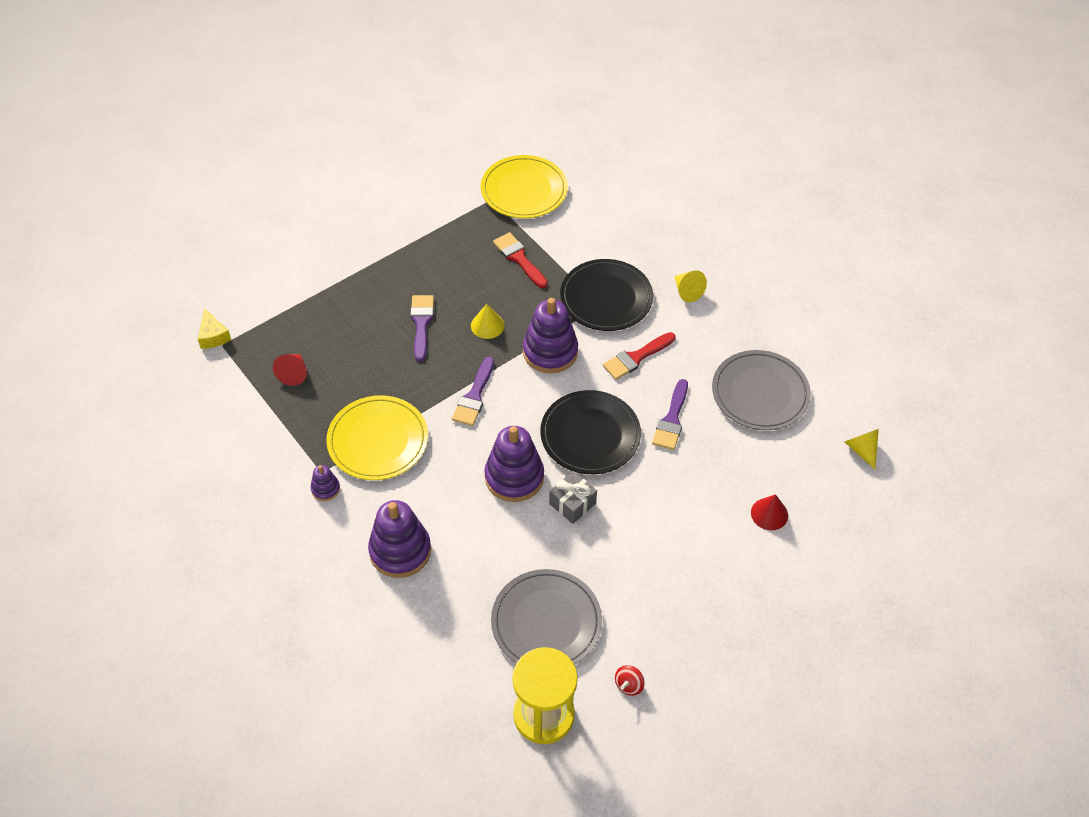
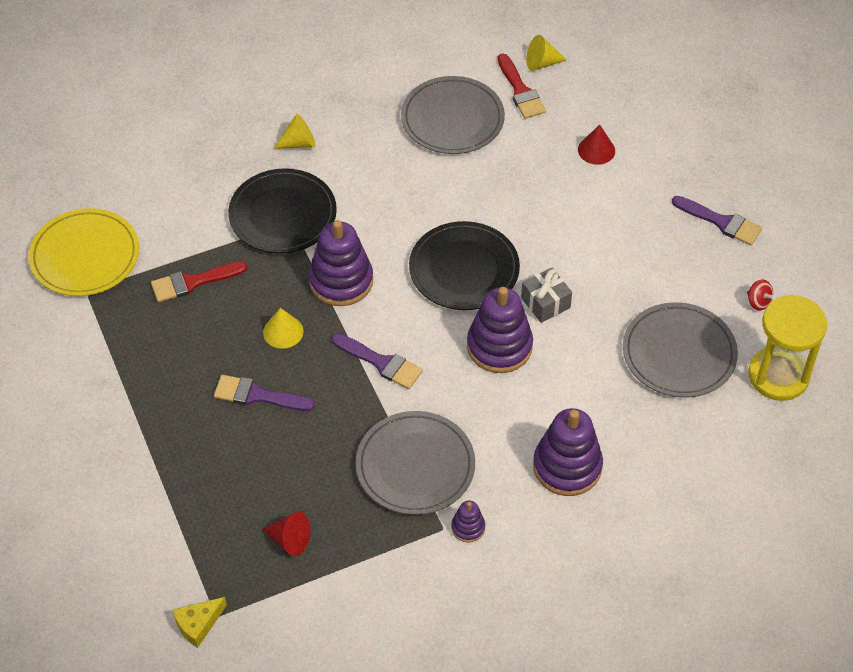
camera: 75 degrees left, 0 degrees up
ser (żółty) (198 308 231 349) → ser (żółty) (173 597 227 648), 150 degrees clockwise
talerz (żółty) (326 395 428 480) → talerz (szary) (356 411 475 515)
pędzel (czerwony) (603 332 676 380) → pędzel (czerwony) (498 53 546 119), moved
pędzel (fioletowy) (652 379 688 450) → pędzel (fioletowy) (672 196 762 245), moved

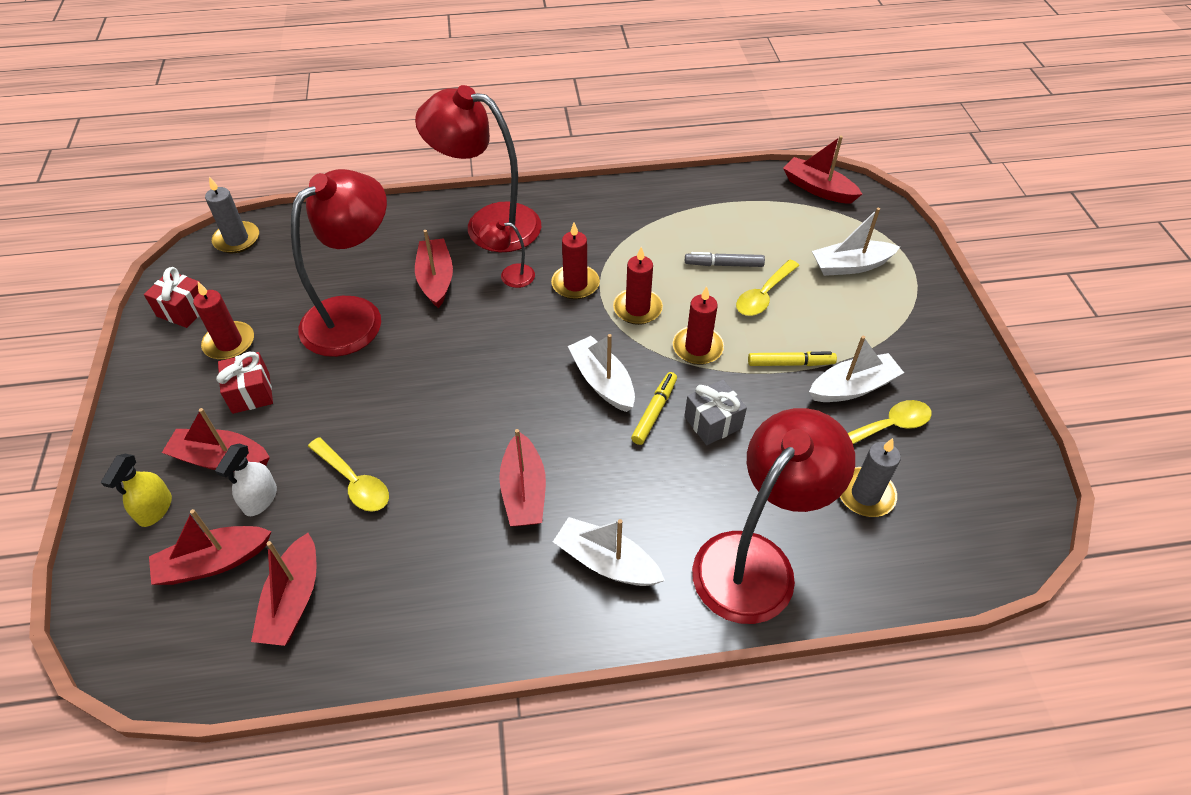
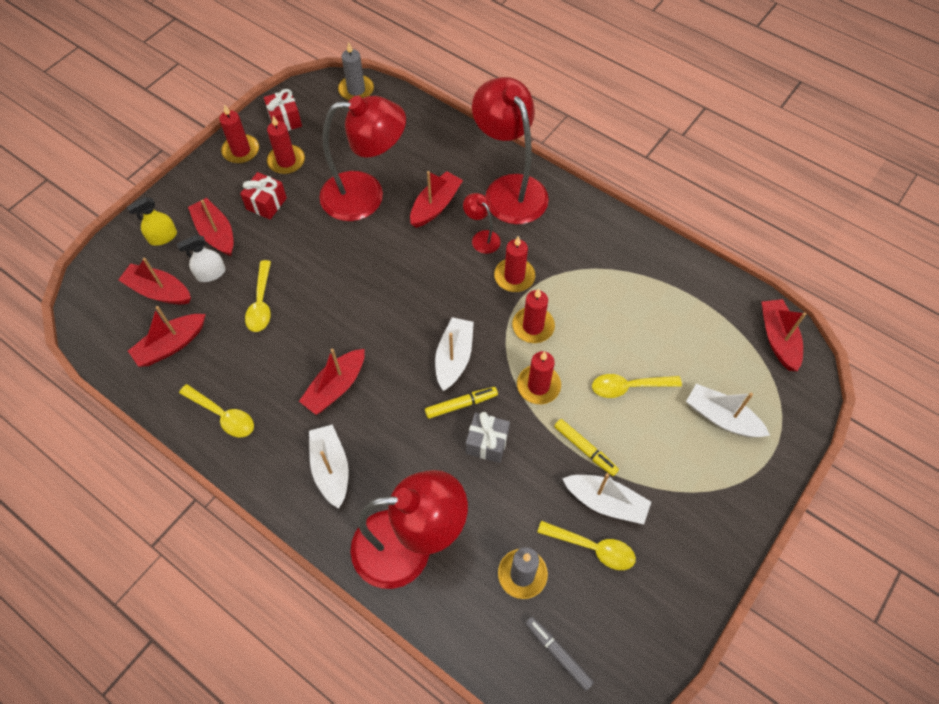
camera: 45 degrees right, 10 degrees up
flamaster (szary) (685 252 765 267) → flamaster (szary) (525 617 594 691), moved
- → łyżka (żółty) (179 384 254 437)
- → świeca (czerwony) (219 105 259 164)

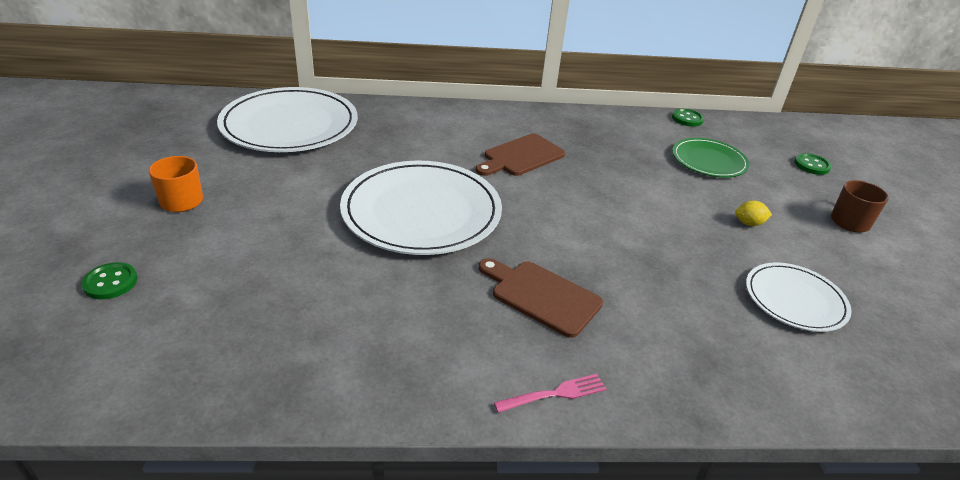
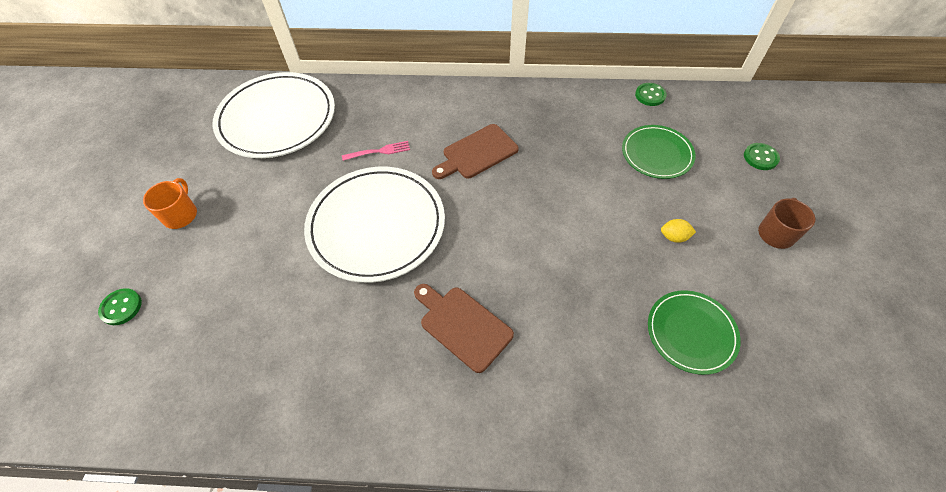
camera: 10 degrees right, 20 degrees up
widelec (różowy) (494 374 606 413) → widelec (różowy) (342 141 410 161), moved
talerz (biały) (746 262 852 332) → talerz (zielony) (648 290 741 375)

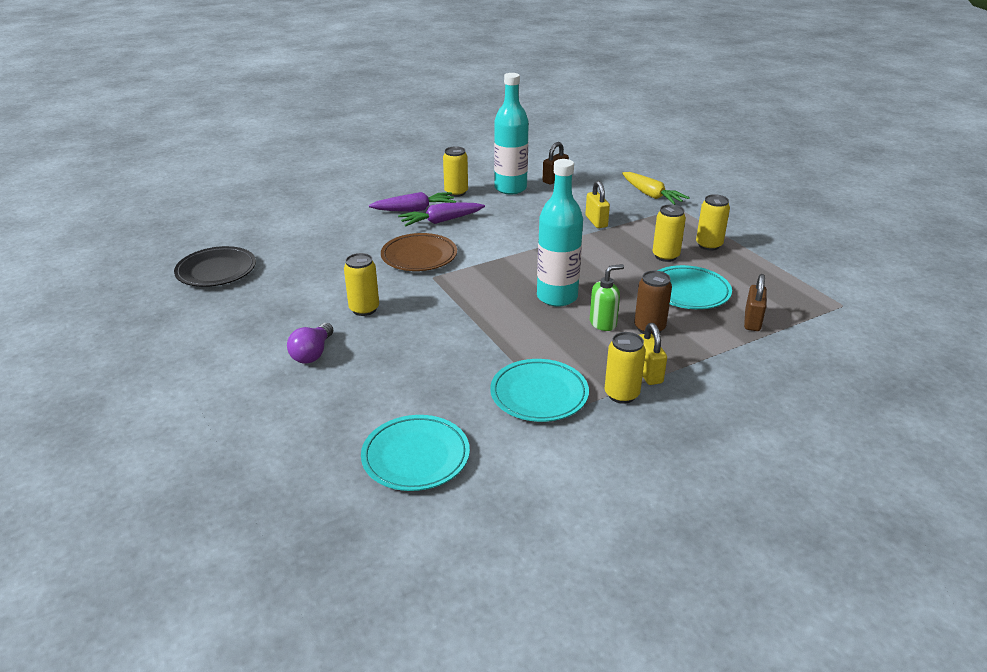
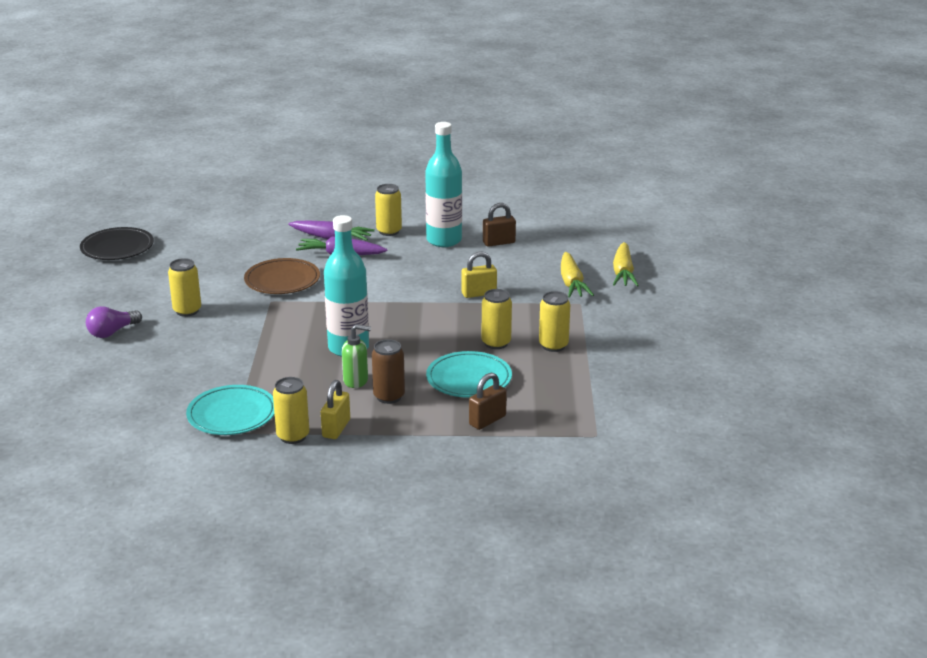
camera: 30 degrees right, 5 degrees down
talerz (turkusowy) (361 415 470 491) → -
kłódka (żółty) (585 181 610 228) → kłódka (żółty) (462 251 497 298), 60 degrees clockwise
- → marchewka (żółty) (613 242 639 286)

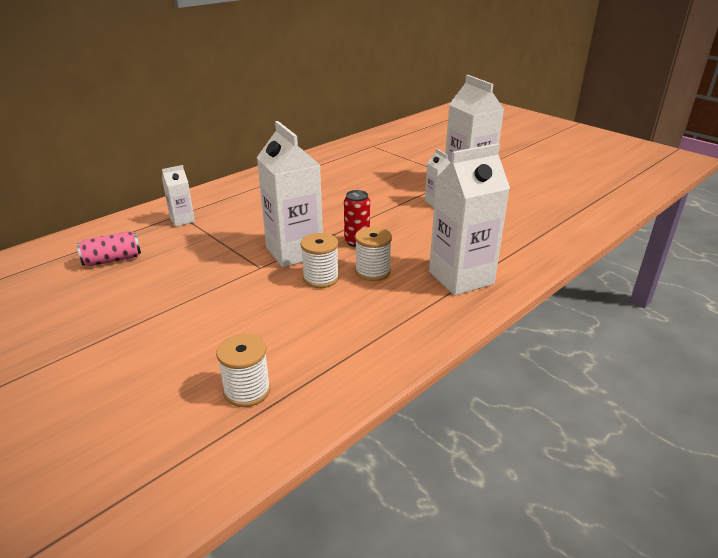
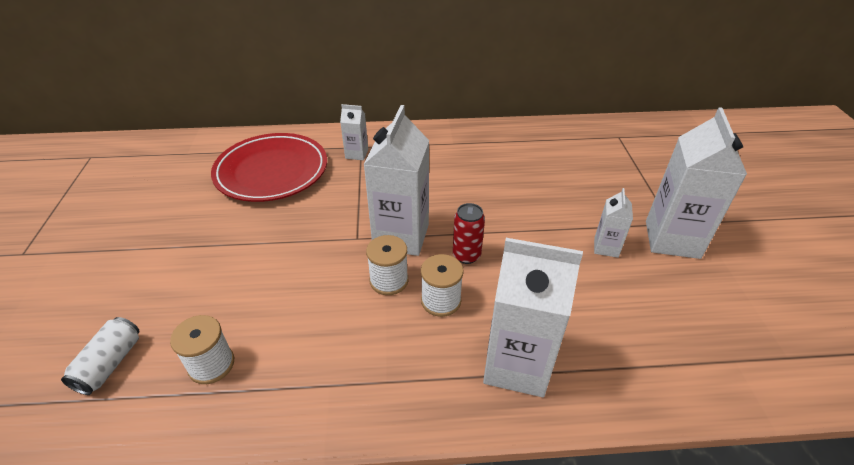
camera: 40 degrees right, 10 degrees up
puszka (różowy) (77 231 141 266) → talerz (czerwony) (211 133 327 202)
- → puszka (biały) (61 317 140 395)

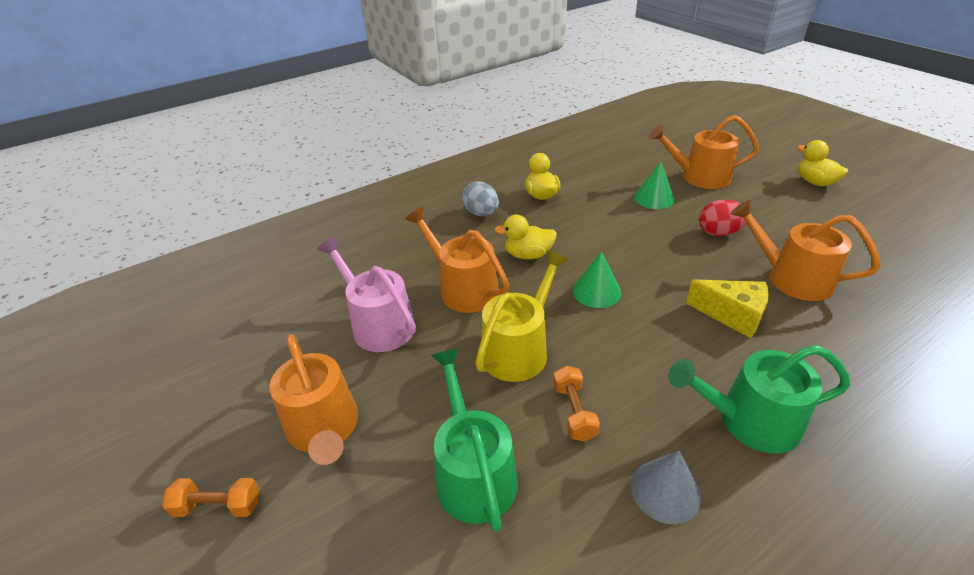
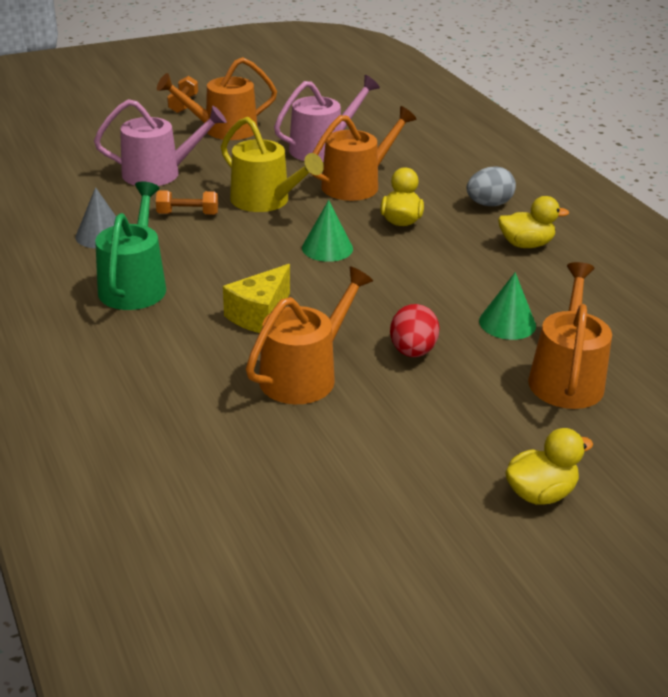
camera: 95 degrees right, 5 degrees down
konewka (zielony) (431 348 518 532) → konewka (różowy) (94 99 227 186)

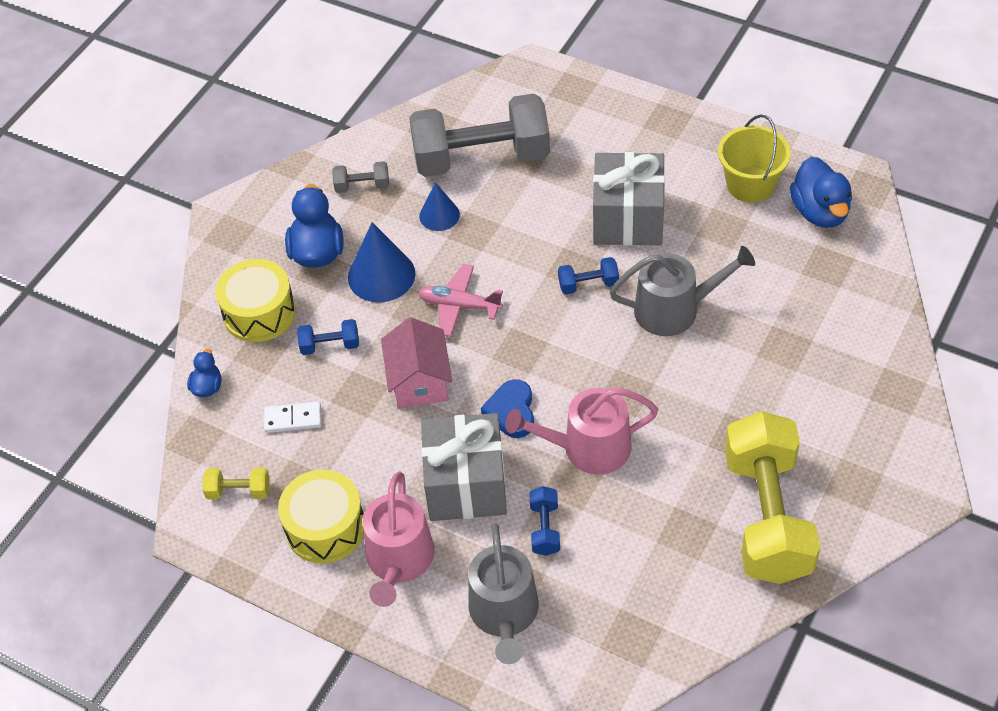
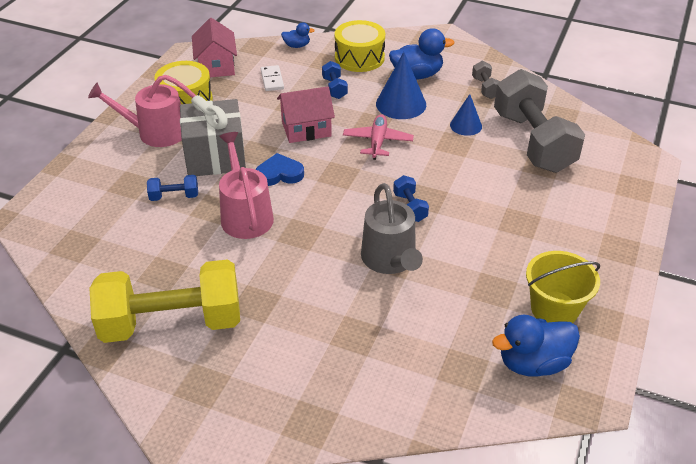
camera: 80 degrees right, 10 degrees down
hantel (żółty) (203 467 270 500) → domek (różowy) (192 18 237 77)
konewka (szary) (468 523 539 664) → -
prezent (szary) (593 152 665 246) → -

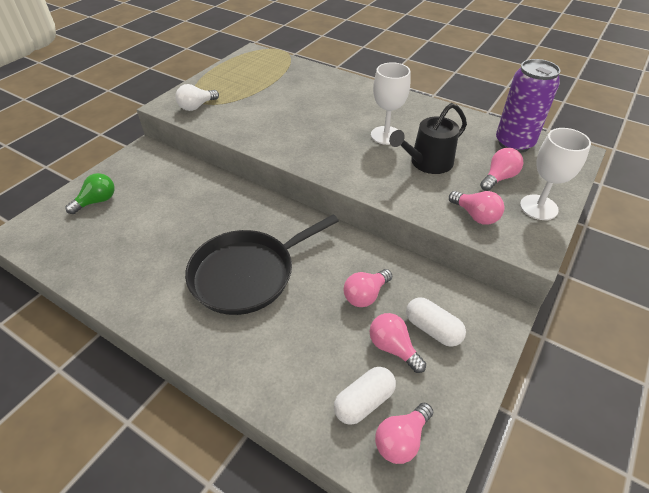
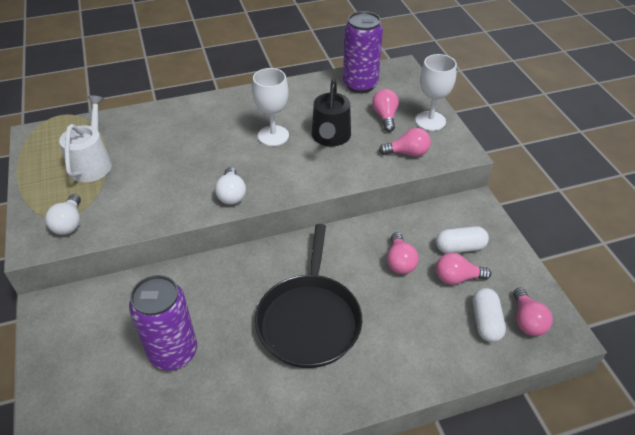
camera: 50 degrees left, 0 degrees up
żarówka (zielony) (66 173 115 214) → -
- → konewka (biały) (59 95 112 182)
- → puszka (fioletowy) (129 275 197 370)
- → żarówka (biały) (215 167 246 205)

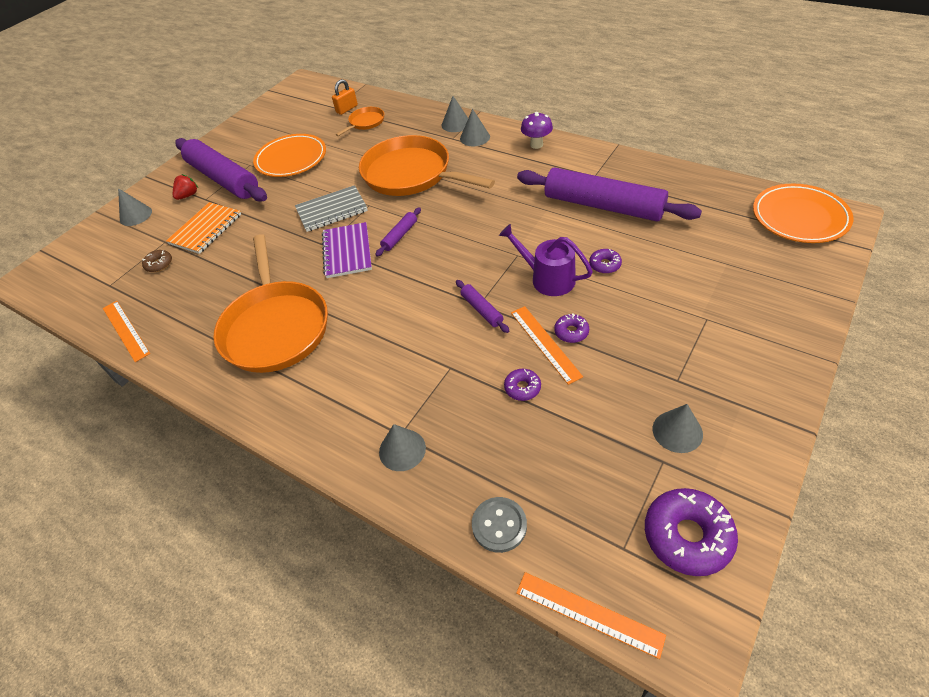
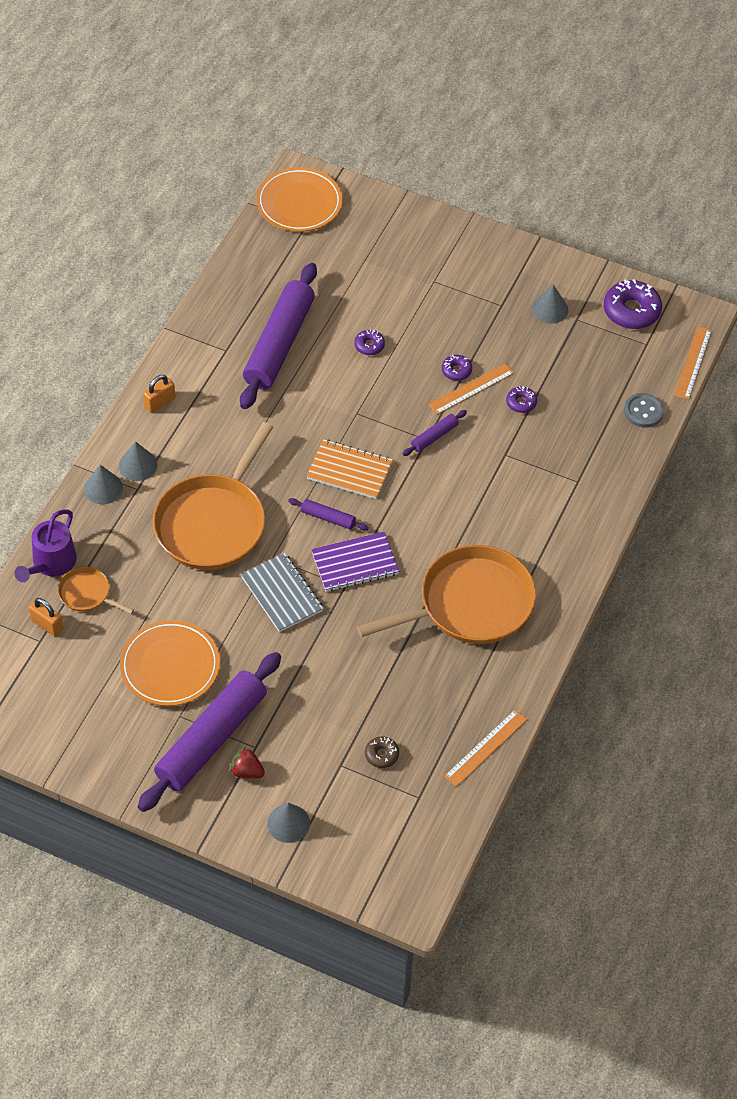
camera: 105 degrees left, 5 degrees up
zeszyt (pomarańczowy) (166 202 241 254) → zeszyt (pomarańczowy) (306 439 393 499), moved
stożek (szary) (379 424 426 471) → -
konewka (fioletowy) (499 224 593 296) → konewka (fioletowy) (14 509 77 582), moved
grzyb (fioletowy) (521 112 553 149) → kłódka (pomarańczowy) (143 375 175 413)

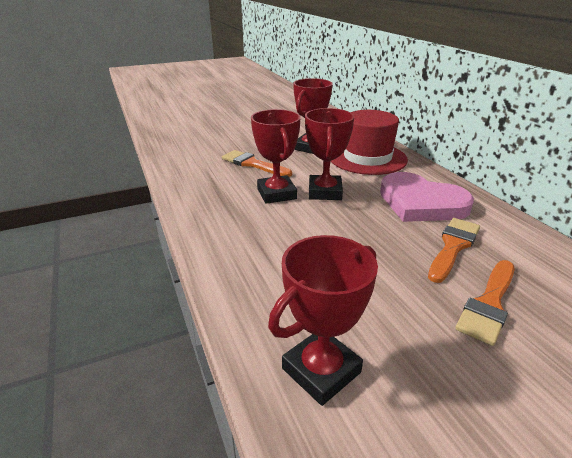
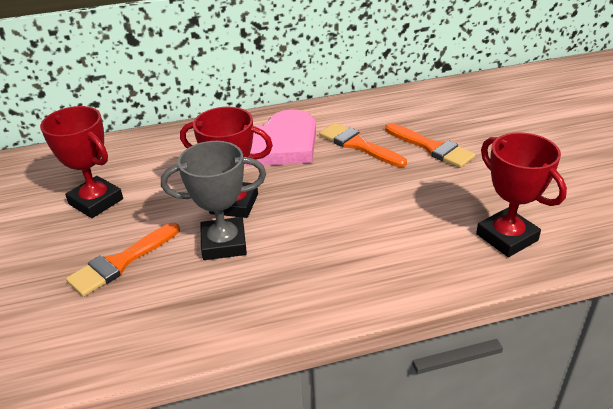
camera: 80 degrees left, 5 degrees up
puchar (czerwony) (251 109 301 204) → puchar (szary) (161 141 266 260)
kapelusz (czerwony) (331 110 408 175) → -

